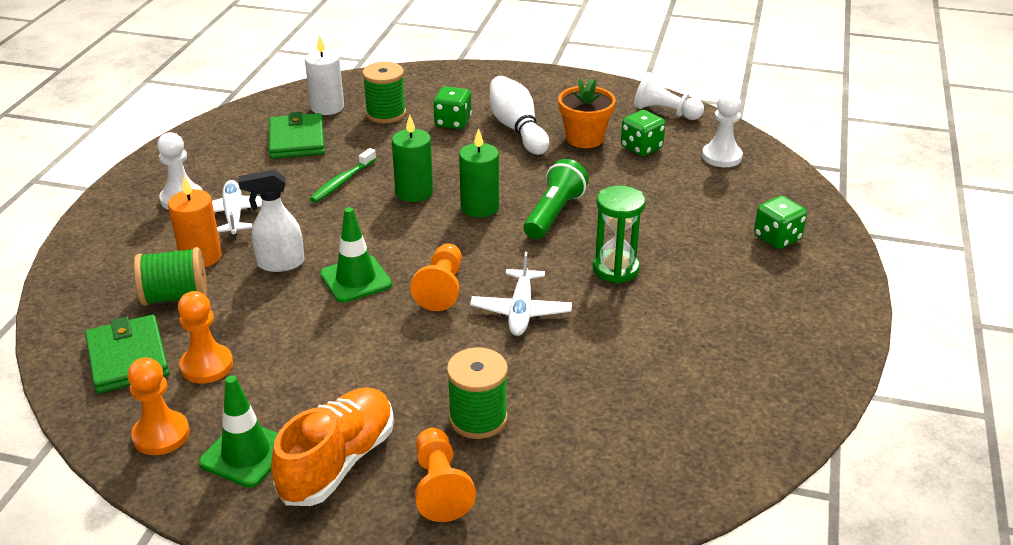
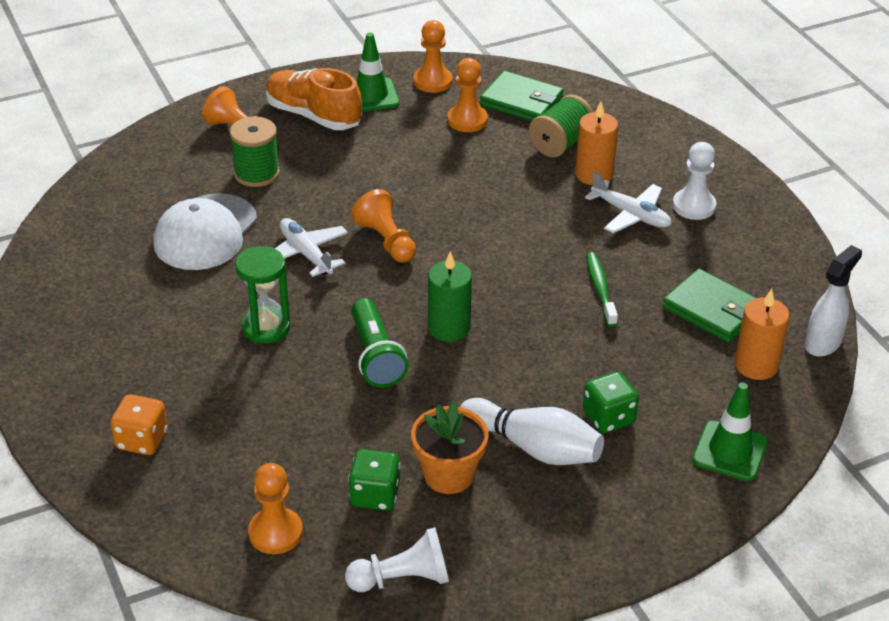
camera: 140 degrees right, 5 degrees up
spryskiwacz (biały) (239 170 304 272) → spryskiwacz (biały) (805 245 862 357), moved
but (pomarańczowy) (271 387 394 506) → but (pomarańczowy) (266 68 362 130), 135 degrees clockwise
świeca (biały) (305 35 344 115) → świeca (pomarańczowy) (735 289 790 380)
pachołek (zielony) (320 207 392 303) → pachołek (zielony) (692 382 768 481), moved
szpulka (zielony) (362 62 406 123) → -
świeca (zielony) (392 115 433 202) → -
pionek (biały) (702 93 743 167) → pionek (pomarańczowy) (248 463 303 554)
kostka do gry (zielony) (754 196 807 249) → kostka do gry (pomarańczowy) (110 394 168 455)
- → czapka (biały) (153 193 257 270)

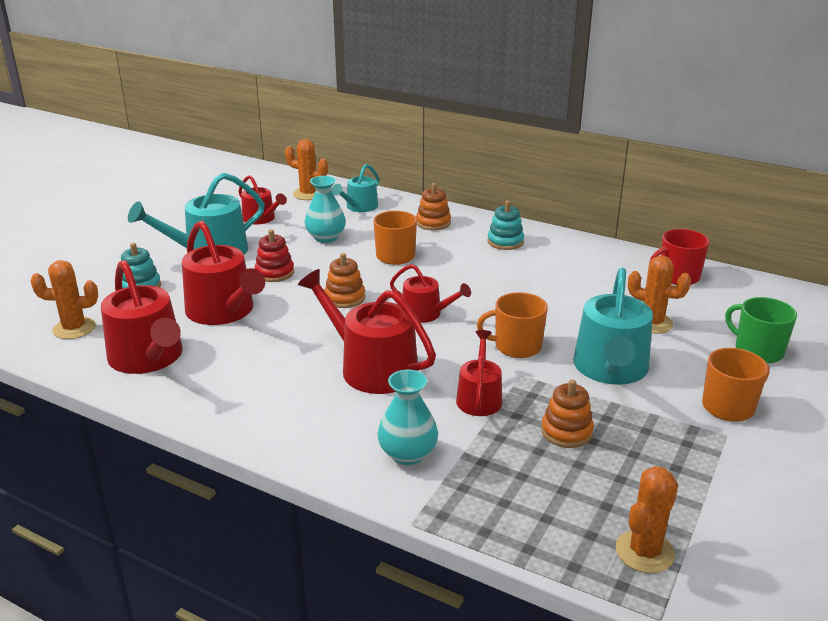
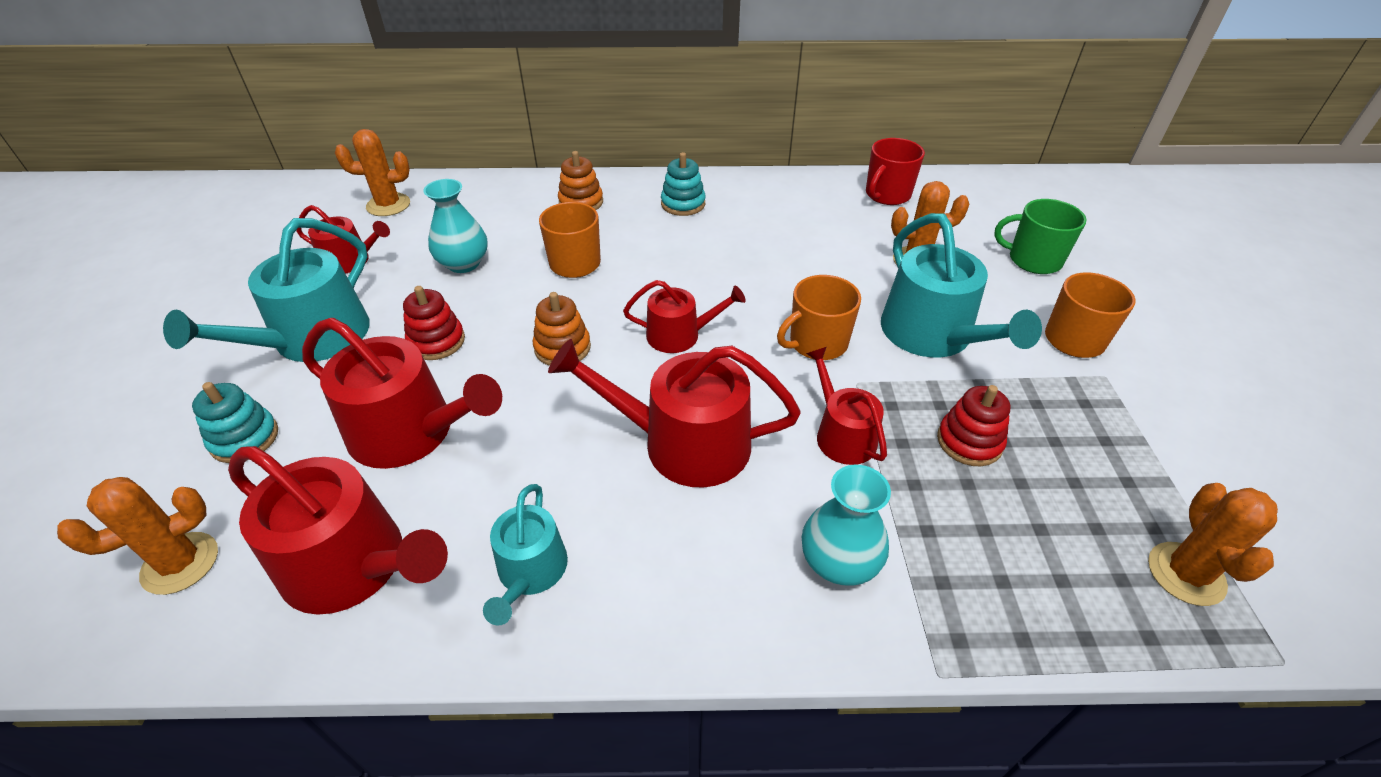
camera: 30 degrees left, 15 degrees up
konewka (turkusowy) (332 164 379 212) → konewka (turkusowy) (483 484 568 626), moved
zabawka nakładanka (pomarańczowy) (541 379 594 448) → zabawka nakładanka (czerwony) (937 385 1011 466)

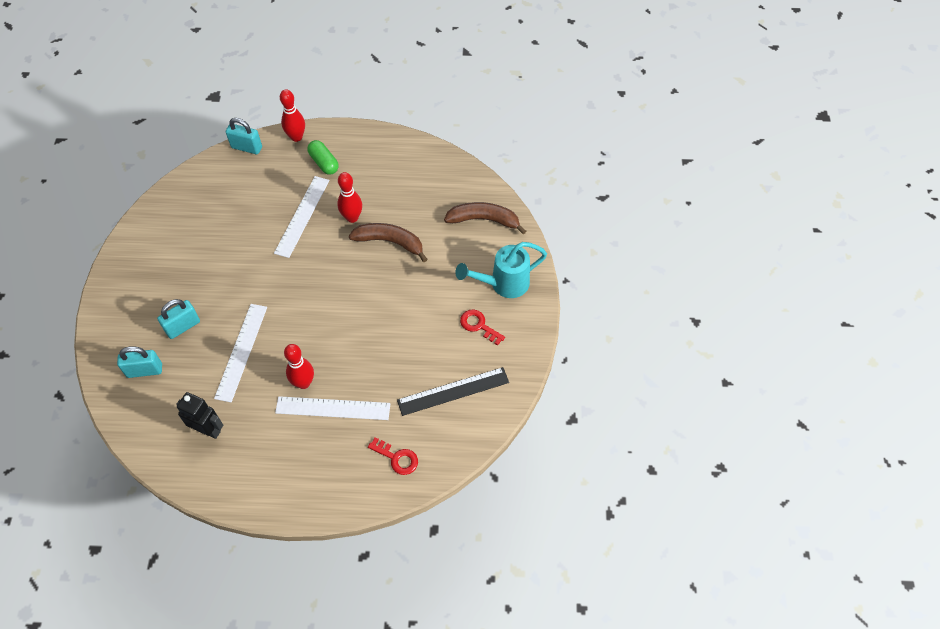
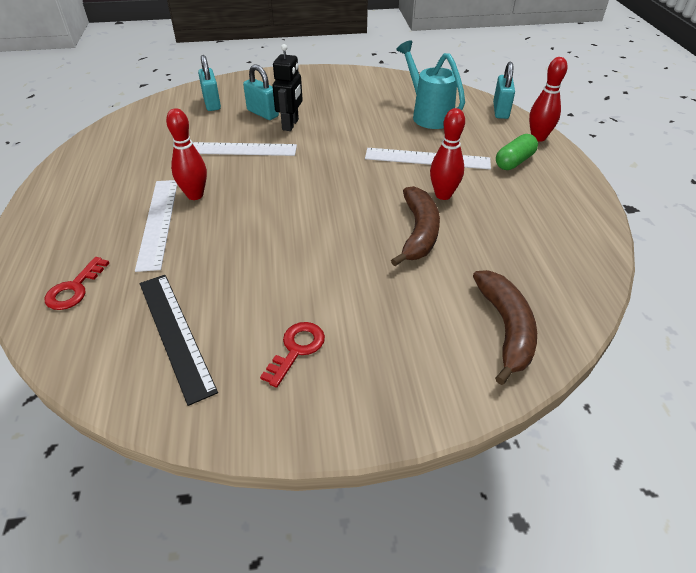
camera: 80 degrees right, 15 degrees down
robot (czarny) (176 392 223 439) → robot (czarny) (272 44 303 131), moved
konewka (turkusowy) (455 242 547 298) → konewka (turkusowy) (396 40 465 129), moved

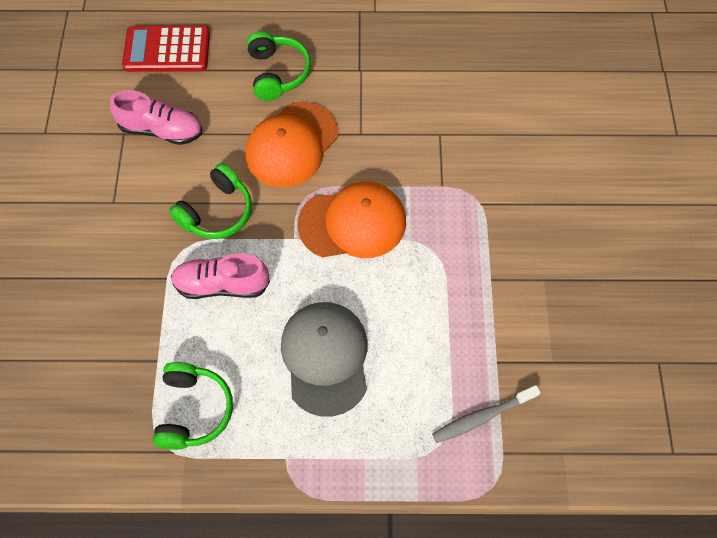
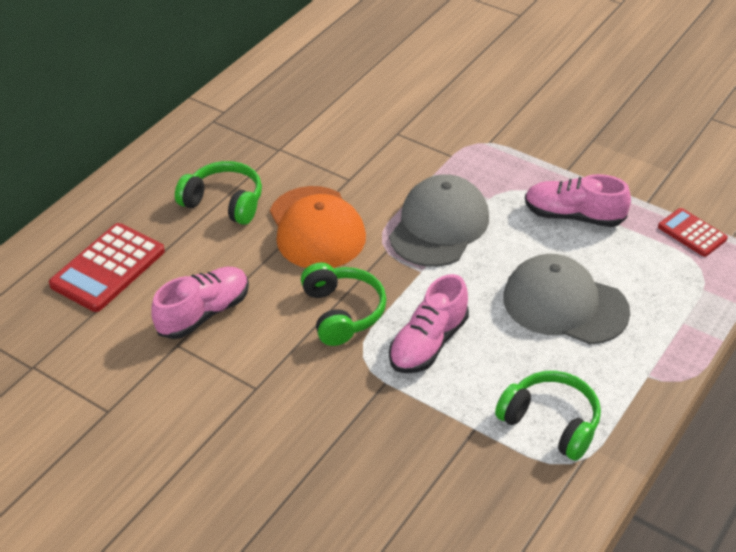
camera: 55 degrees left, 20 degrees down
czapka (pomarańczowy) (297 181 406 258) → czapka (szary) (389 174 489 267)
szczoteczka do zębów (szary) (432 385 541 443) → kalkulator (czerwony) (658 208 728 257)
- → but (różowy) (525 174 631 227)

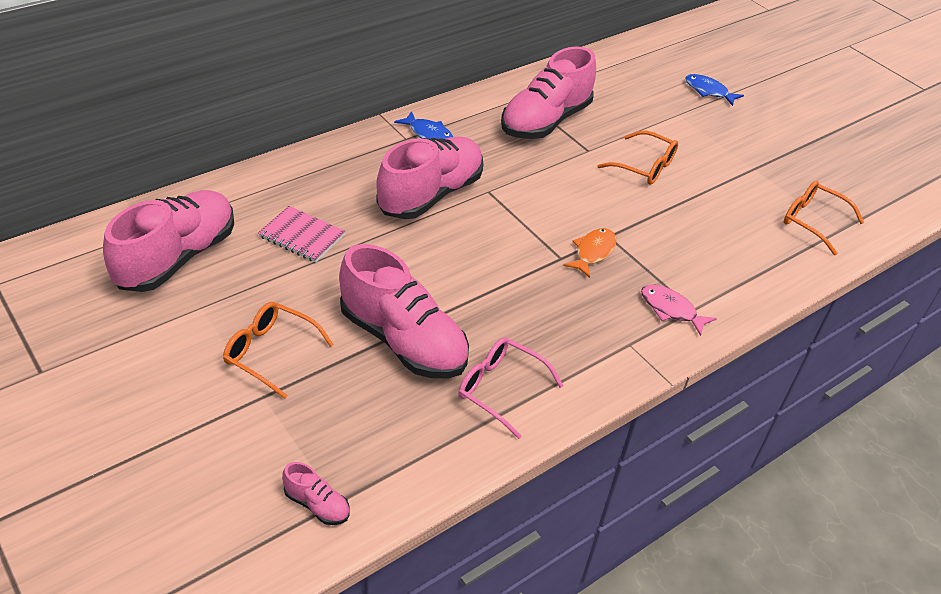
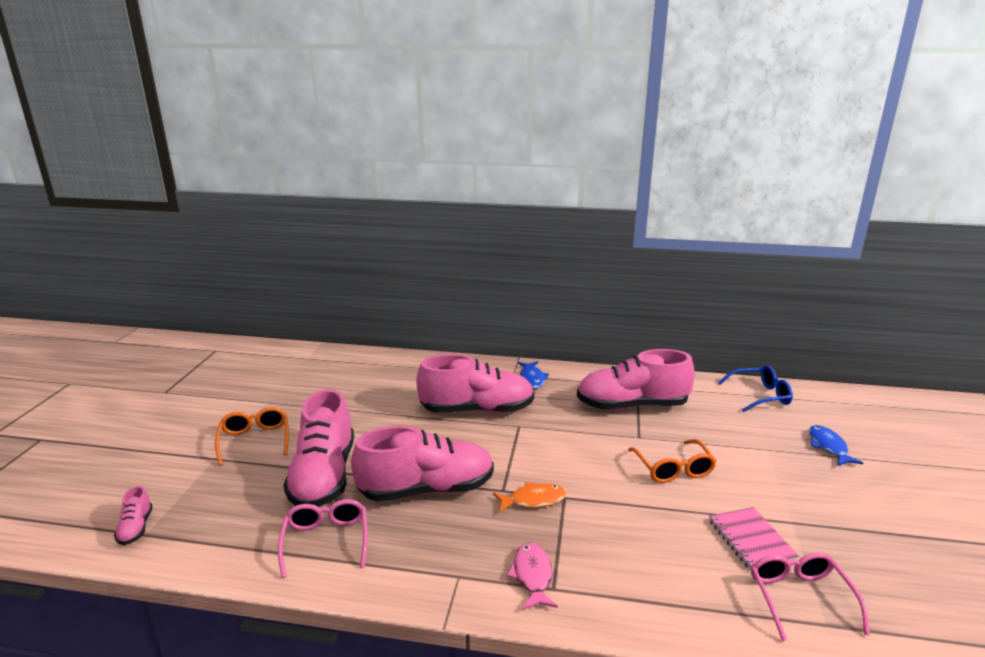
camera: 50 degrees right, 20 degrees down
but (różowy) (103 190 234 292) → but (różowy) (351 426 494 502), moved
zeszyt (różowy) (258 206 345 263) → zeszyt (różowy) (709 507 799 571), moved
okulary (pomarańczowy) (784 181 864 255) → okulary (różowy) (751 552 870 641)
- → okulary (niebieski) (718 365 793 412)

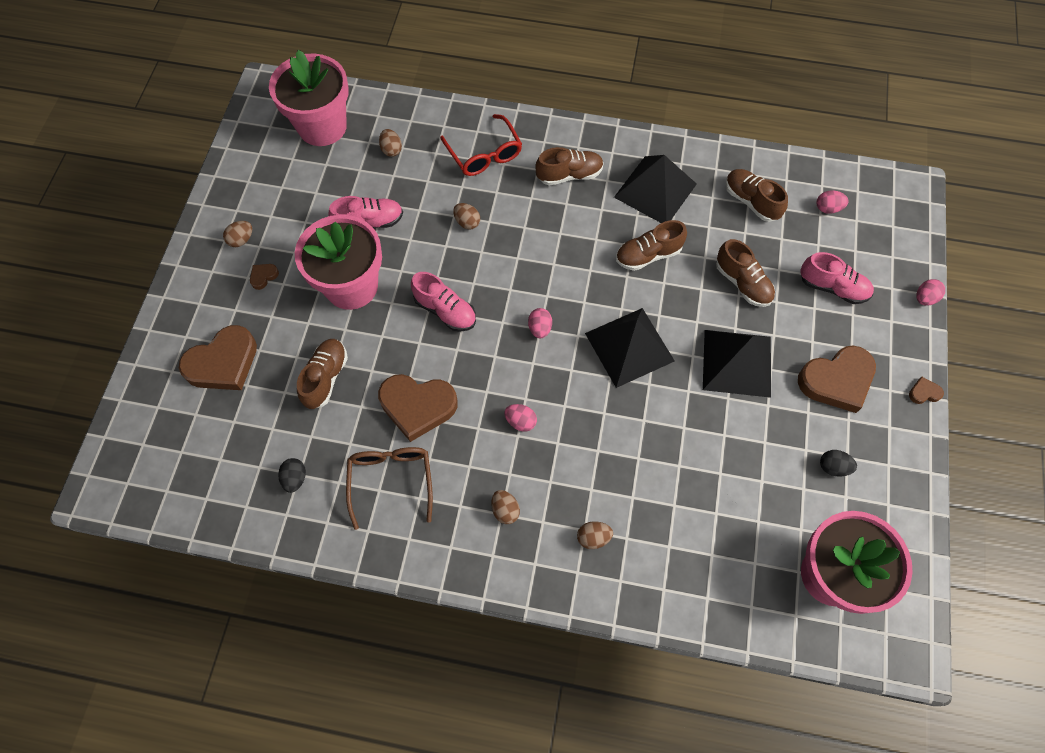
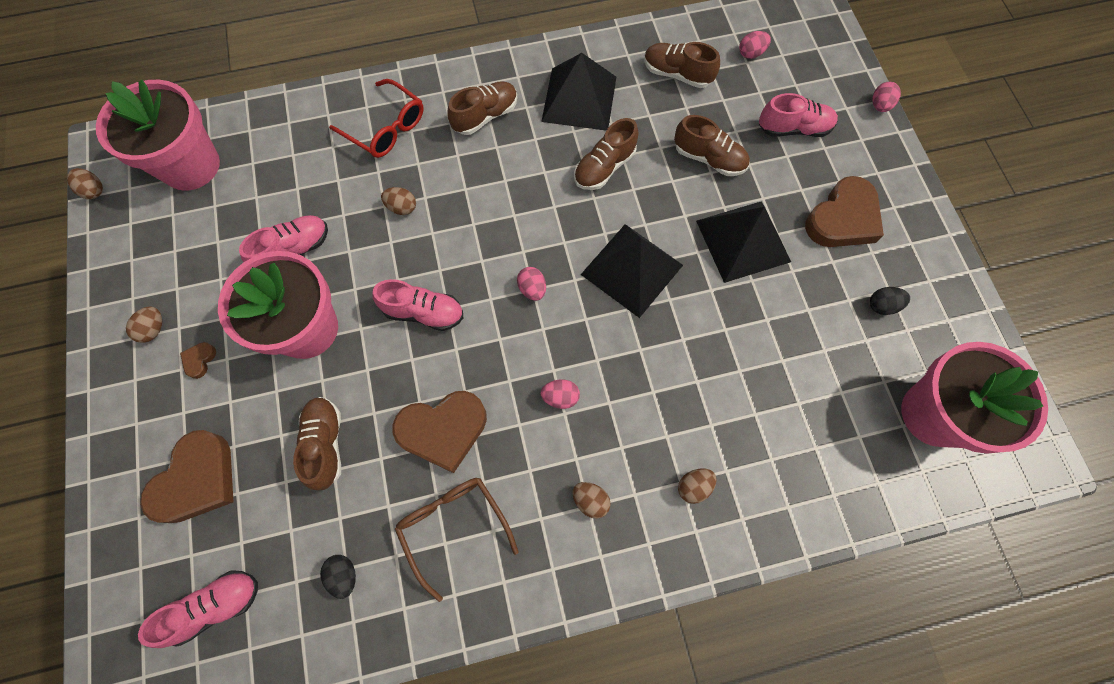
camera: 25 degrees left, 5 degrees up
jajko (brązowy) (379 129 402 157) → jajko (brązowy) (67 168 103 199), moved
serce (brązowy) (909 377 944 404) → -
- → but (różowy) (138 570 258 648)

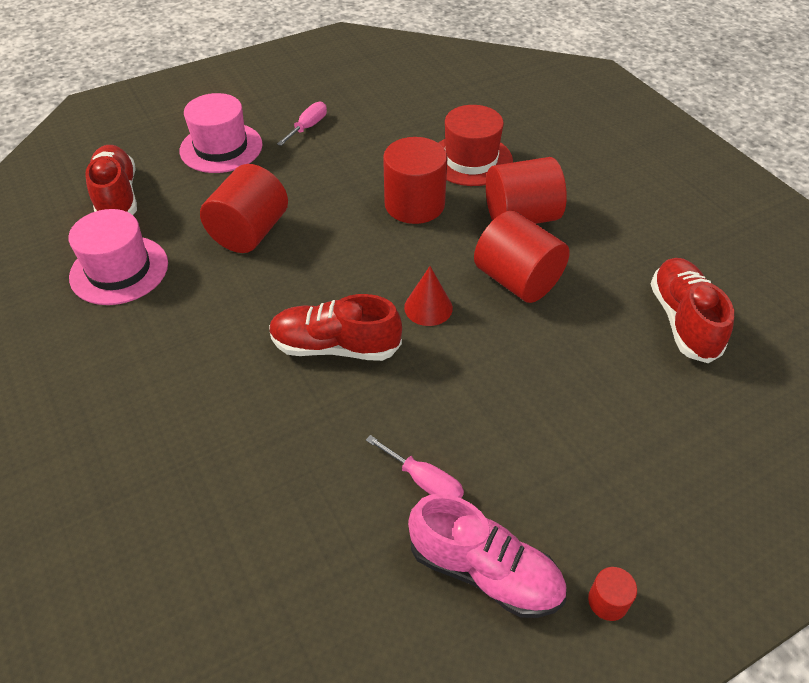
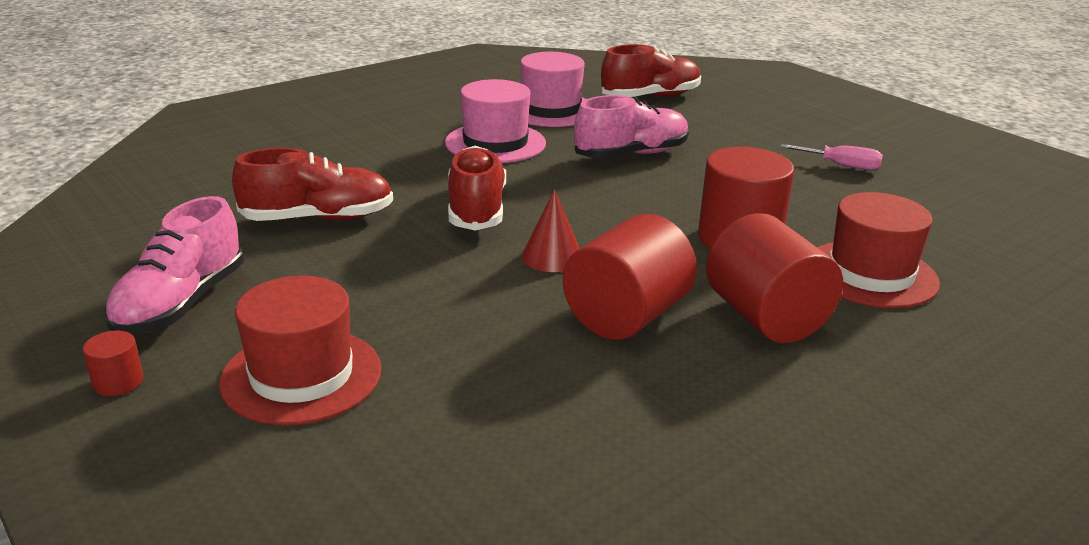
camera: 80 degrees right, 20 degrees down
kapelusz (różowy) (180 93 263 173) → kapelusz (różowy) (445 79 546 163), moved
walec (czerwony) (200 164 288 253) → but (różowy) (574 95 689 159)
śrubokręt (różowy) (366 435 464 498) → -
but (czerwony) (650 258 734 363) → but (czerwony) (232 148 393 221), moved
- → kapelusz (czerwony) (219 276 382 425)

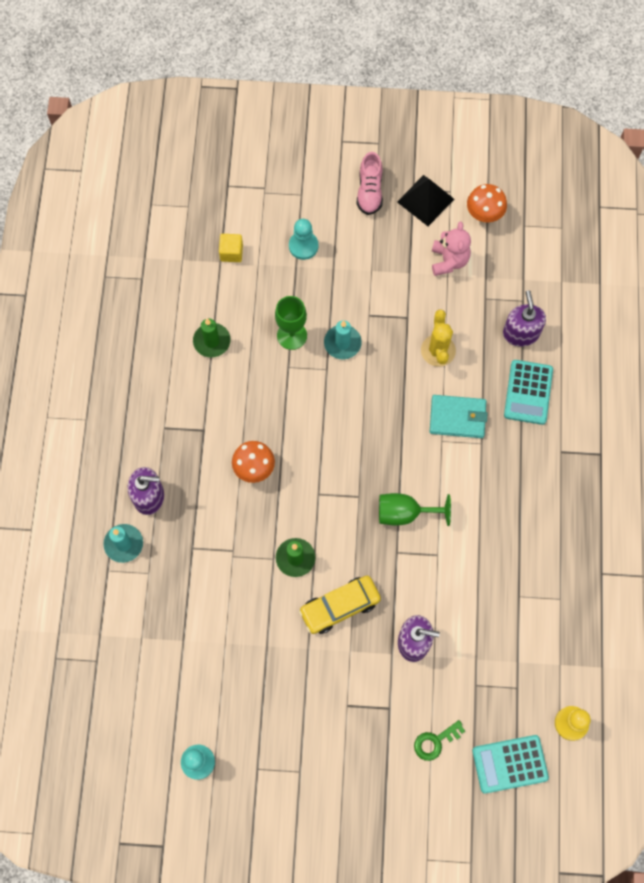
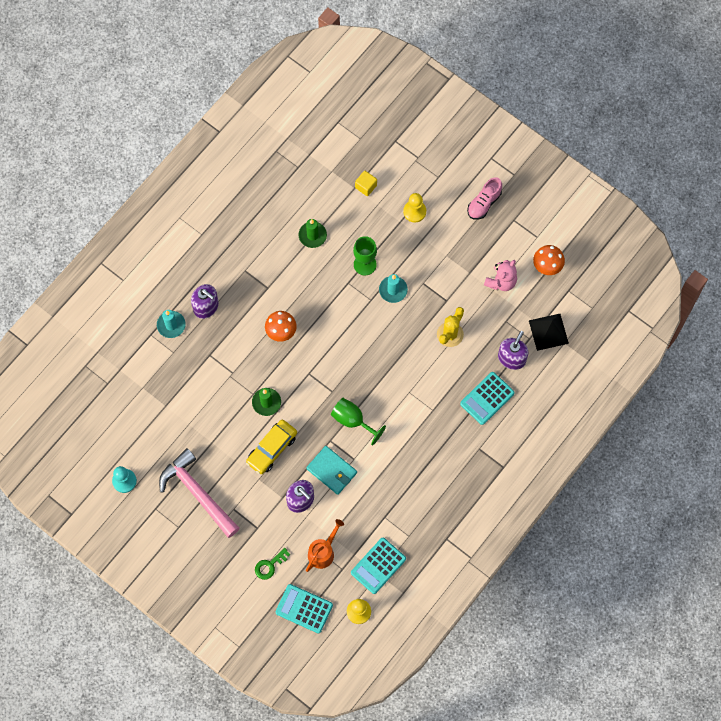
camera: 35 degrees right, 0 degrees up
pionek (turkusowy) (289 219 318 260) → pionek (żółty) (403 193 426 222)
samochód (żółty) (299 576 381 634) → samochód (żółty) (246 420 297 474), 60 degrees counterclockwise
piramida (czarny) (397 175 454 226) → piramida (czarny) (529 314 569 351), moved
klucz (zielony) (414 720 465 761) → klucz (zielony) (255 548 290 580), 45 degrees counterclockwise
portfel (turkusowy) (430 395 488 438) → portfel (turkusowy) (306 446 357 495), moved
- → młotek (różowy) (159 448 239 538)
- → konewka (pomarańczowy) (306 519 344 572)
- → kalkulator (turkusowy) (351 538 406 594)

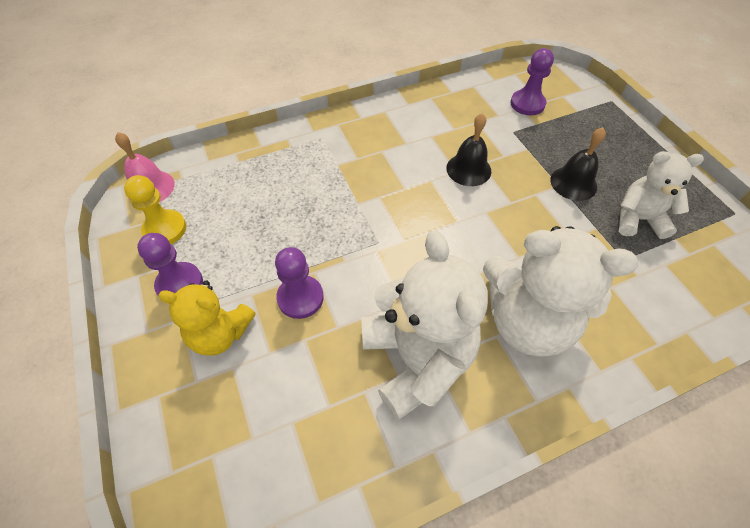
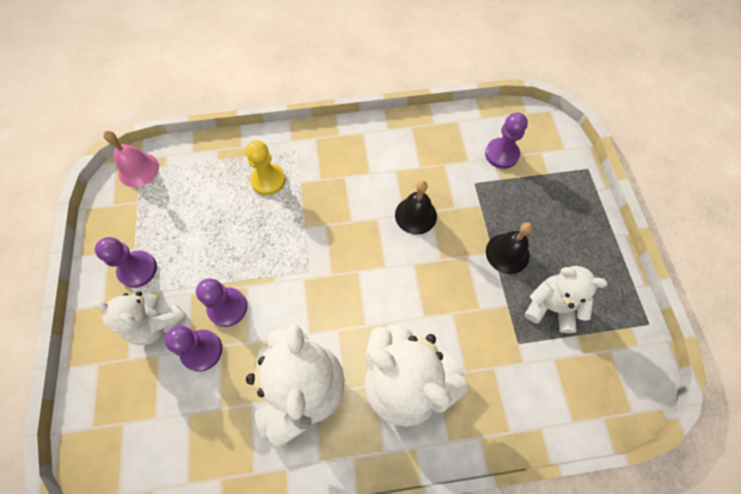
camera: 15 degrees right, 10 degrees up
pionek (żółty) (124 175 186 244) → pionek (żółty) (245 140 286 195), moved
miś (żółty) (158 281 256 355) → miś (biały) (93 291 187 345)
- → pionek (fioletowy) (165 326 222 372)

